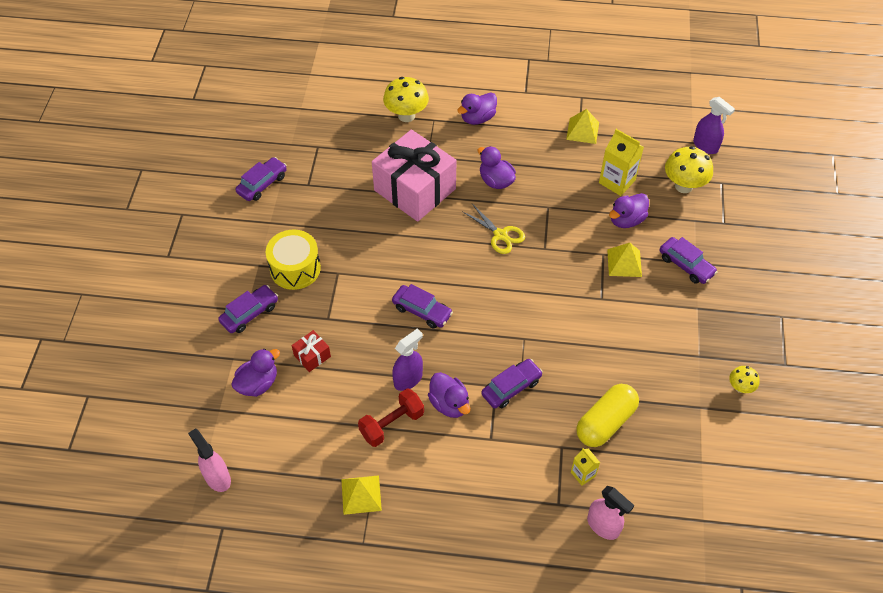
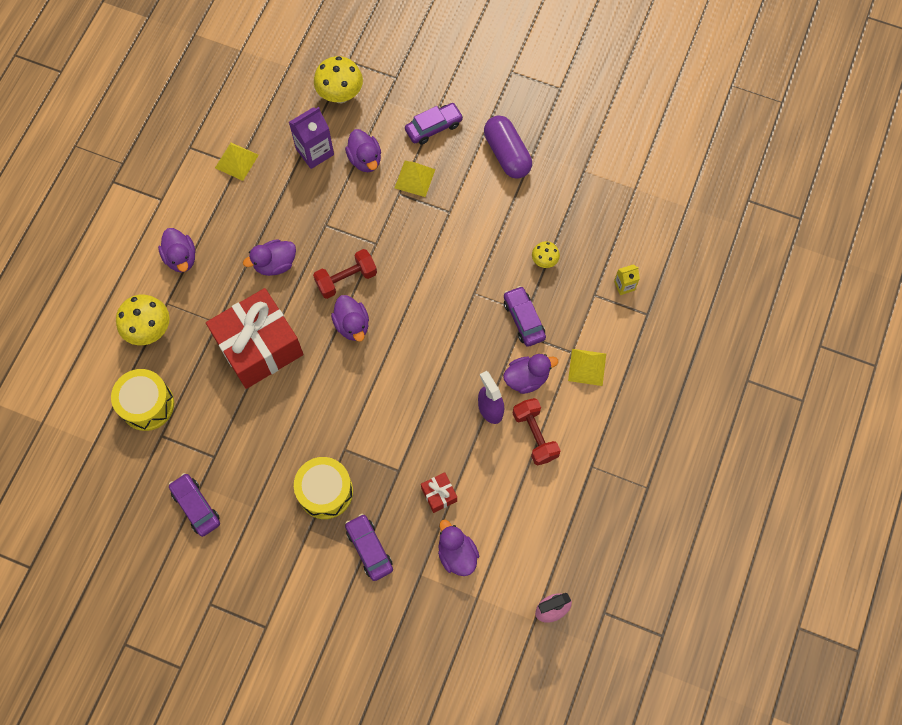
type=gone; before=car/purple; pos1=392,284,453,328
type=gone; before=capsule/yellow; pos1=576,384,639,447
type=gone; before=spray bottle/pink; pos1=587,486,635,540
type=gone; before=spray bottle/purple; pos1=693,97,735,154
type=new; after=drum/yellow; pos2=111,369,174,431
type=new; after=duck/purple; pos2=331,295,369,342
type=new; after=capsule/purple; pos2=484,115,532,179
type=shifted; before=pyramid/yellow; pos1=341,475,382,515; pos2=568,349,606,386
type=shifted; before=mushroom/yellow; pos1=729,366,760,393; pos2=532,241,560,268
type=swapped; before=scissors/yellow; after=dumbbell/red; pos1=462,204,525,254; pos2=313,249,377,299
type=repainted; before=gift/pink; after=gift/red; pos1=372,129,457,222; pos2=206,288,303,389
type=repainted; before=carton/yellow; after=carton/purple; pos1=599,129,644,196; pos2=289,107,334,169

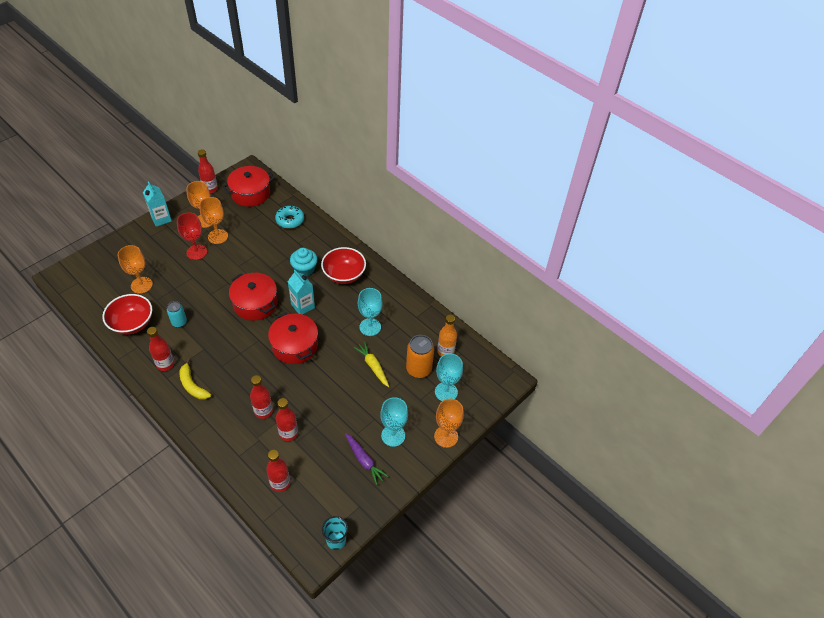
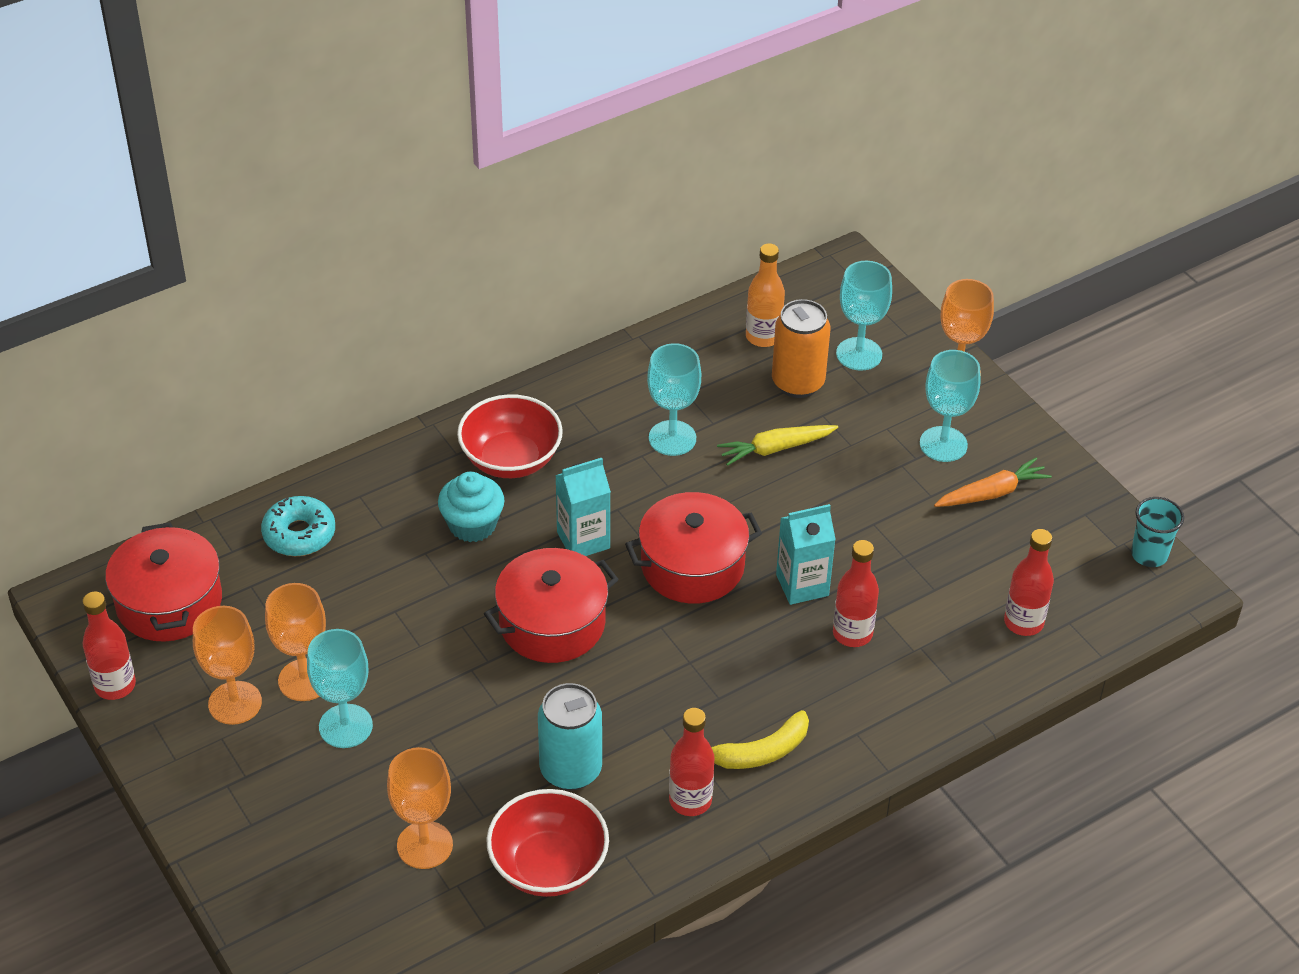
type=gone; before=bottle/red; pos1=276,398,298,441
type=shifted; before=carton/turquoise; pos1=143,181,172,227; pos2=776,504,836,605
type=repainted; before=goblet/red; after=goblet/turquoise; pos1=177,212,207,260; pos2=307,629,373,748
type=repainted; before=carrot/purple; after=carrot/orange; pos1=345,433,389,485; pos2=934,457,1052,507
type=scaled; before=can/turquoise; pos1=167,301,187,328; pos2=538,683,602,791; scale=1.63

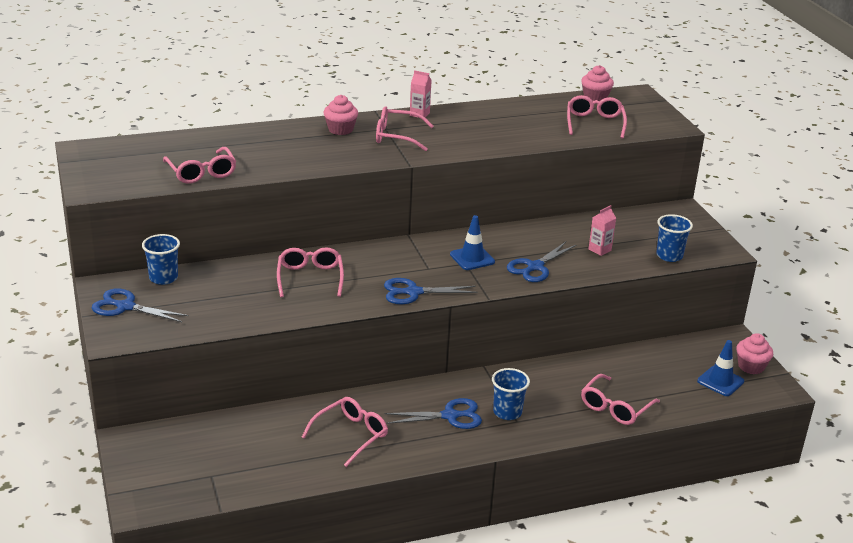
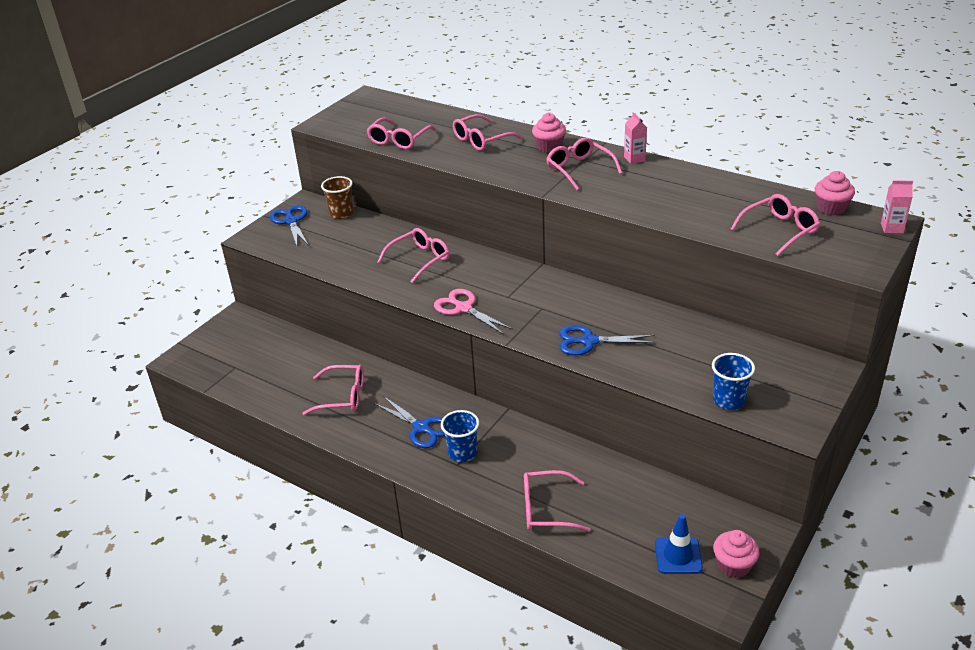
type=gone; before=traffic cone/blue; pos1=450,215,495,270
type=new; after=glasses/pink; pos2=453,114,523,151
type=shifted; before=carton/pink; pos1=589,205,616,256; pos2=881,180,913,233
type=repainted; before=cup/blue; after=cup/brown; pos1=142,234,180,285; pos2=321,176,353,219
type=repainted; before=scissors/blue; after=scissors/pink; pos1=384,278,478,304; pos2=434,289,513,335

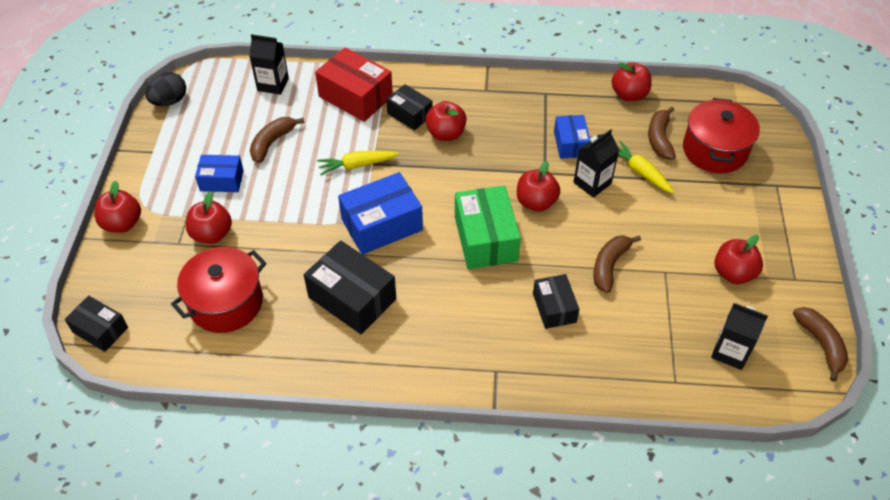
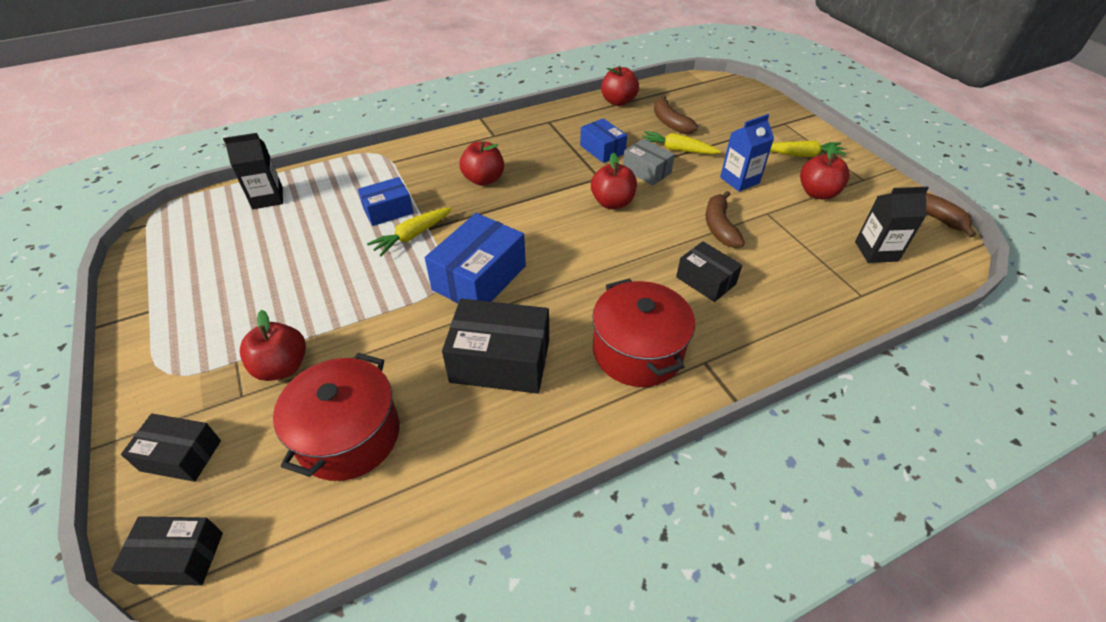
type=gone; before=apple/red; pos1=94,181,141,233
type=gone; before=egg/black; pos1=146,72,186,106
type=gone; before=banana/brown; pos1=250,117,304,163
type=gone; before=box/red; pos1=315,47,393,122
type=gone; before=box/green; pos1=455,186,521,269
type=new; after=carton/blue; pos2=720,114,774,192
type=new; after=carrot/yellow; pos2=770,140,847,157
type=shifted; before=box/blue; pos1=195,155,244,192; pos2=358,177,414,226
type=shifted; before=box/black; pos1=386,84,433,131; pos2=121,413,221,482
type=shifted; before=pot/red; pos1=683,98,760,173; pos2=592,278,695,387
type=swapped; before=carton/black; after=box/grey; pos1=573,129,619,198; pos2=623,139,675,186

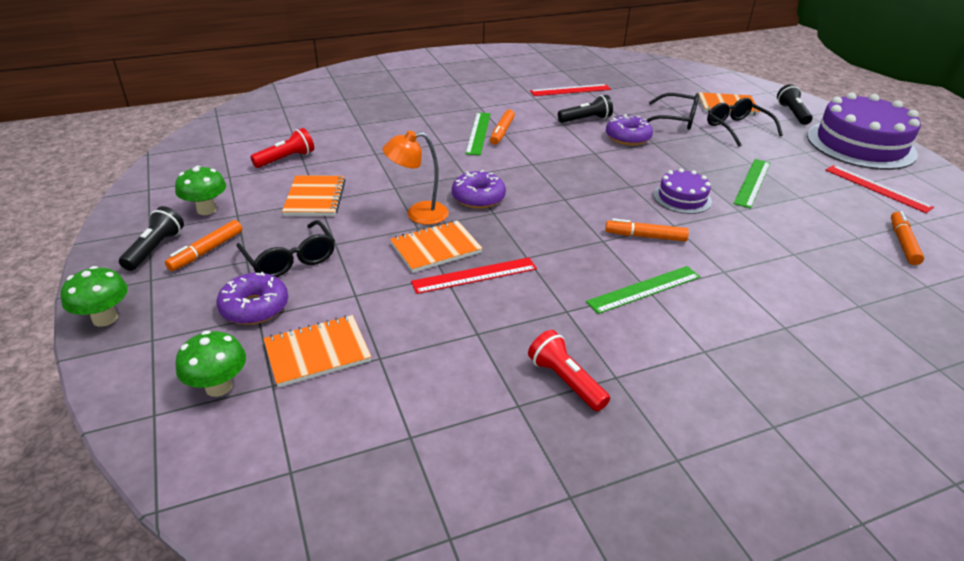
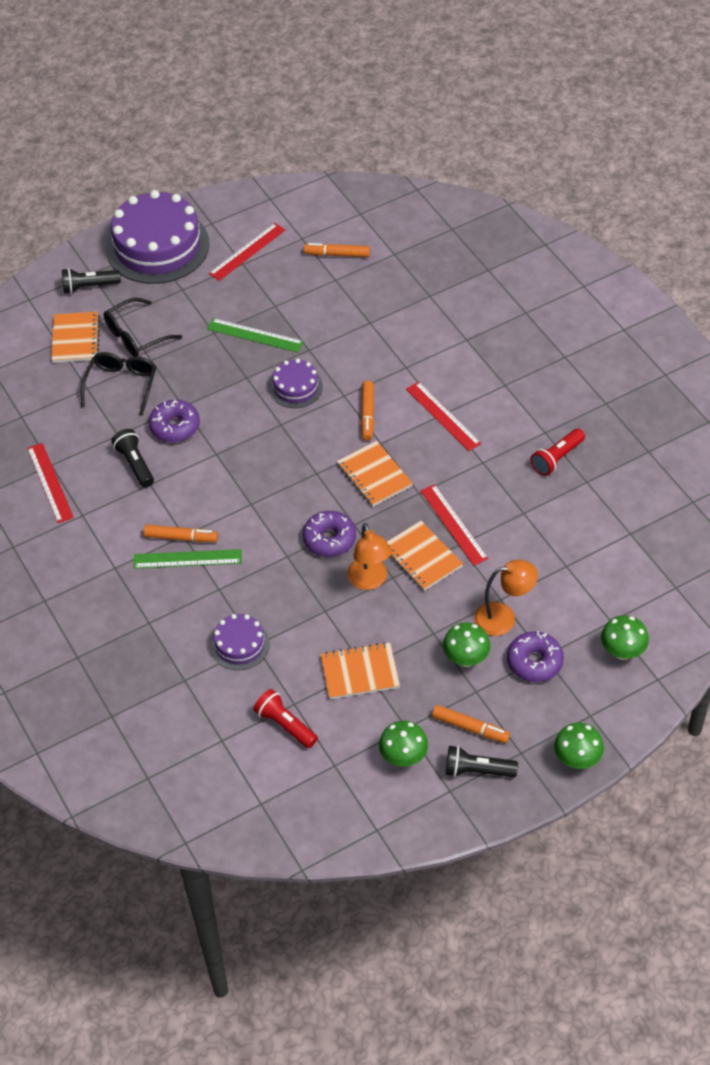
type=new; after=cake/purple; pos2=210,614,270,670
type=new; after=lamp/orange; pos2=474,560,538,636
type=shifted; before=notebook/orange; pos1=263,315,371,388; pos2=337,441,413,507
type=swapped; before=glasses/black; after=mushroom/green; pos1=236,220,335,277; pos2=443,622,491,667
type=repainted; before=ruler/green; after=ruler/red; pos1=586,266,700,314; pos2=406,382,481,451

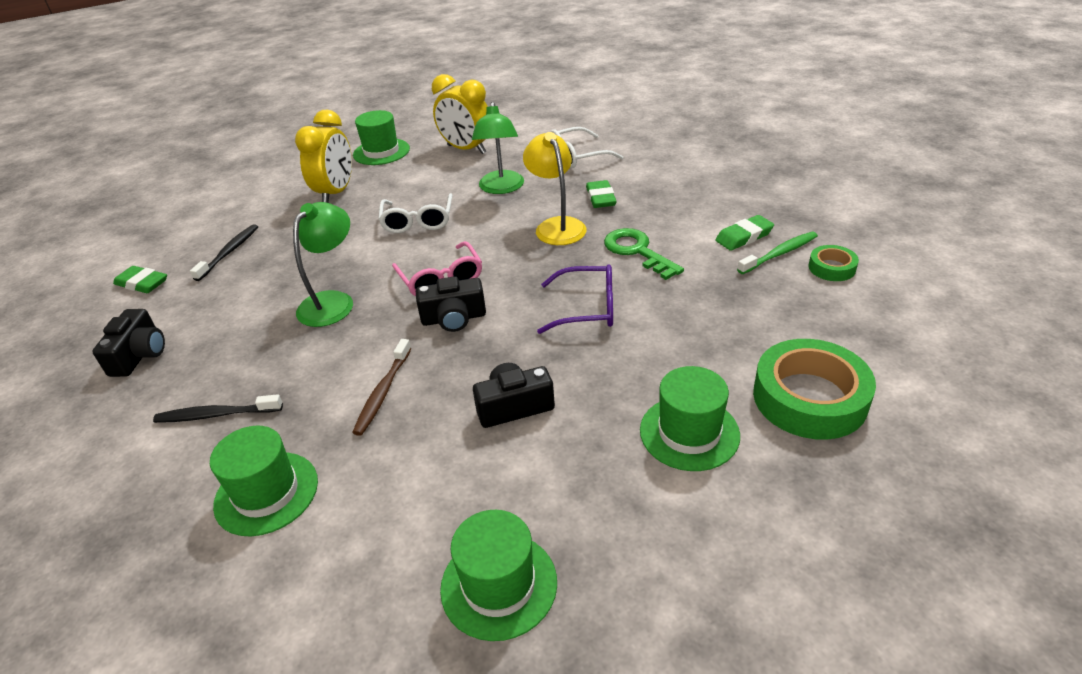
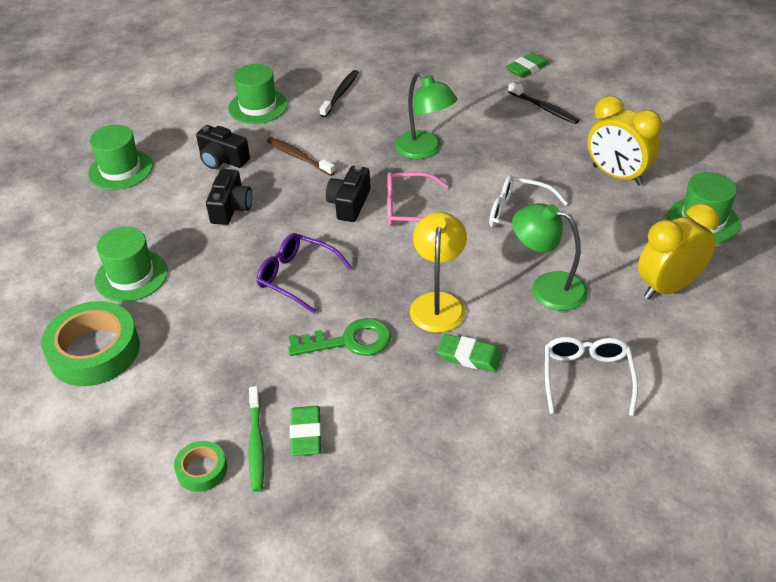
type=shifted; before=camera/black; pos1=92,309,165,377; pos2=196,125,250,169
type=rotated; before=lamp/yellow; pos1=523,132,586,245; pos2=410,212,467,333; turn=-90
type=rotated; before=glasses/purple; pos1=537,265,613,334; pos2=257,233,352,313; turn=90

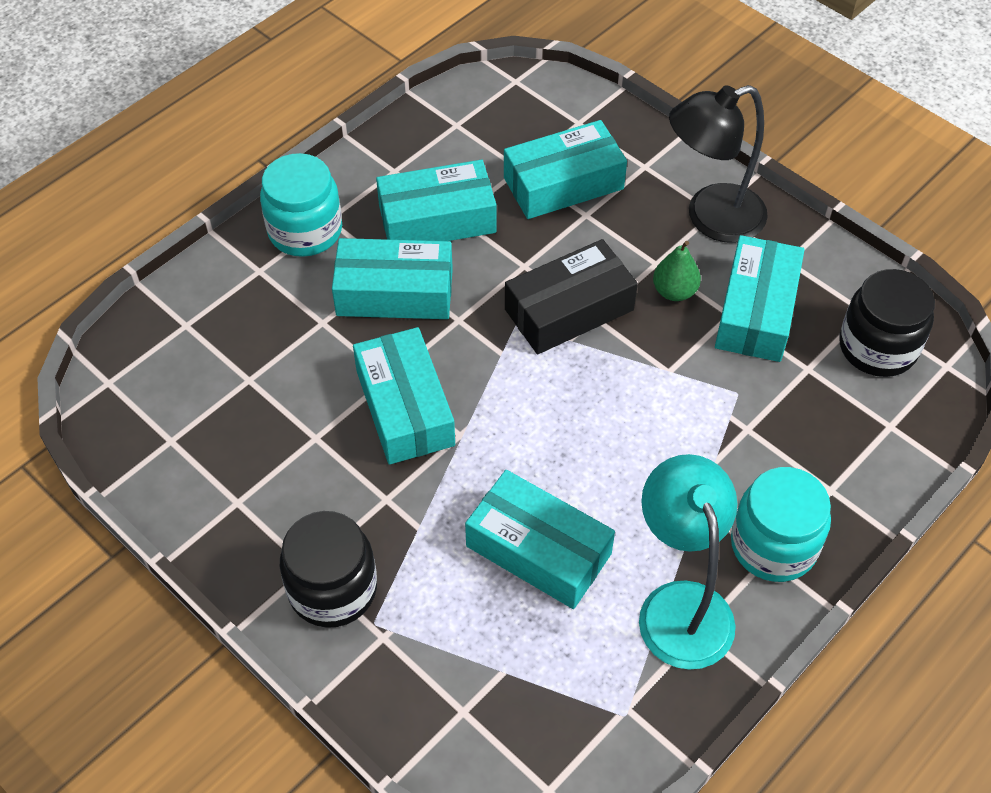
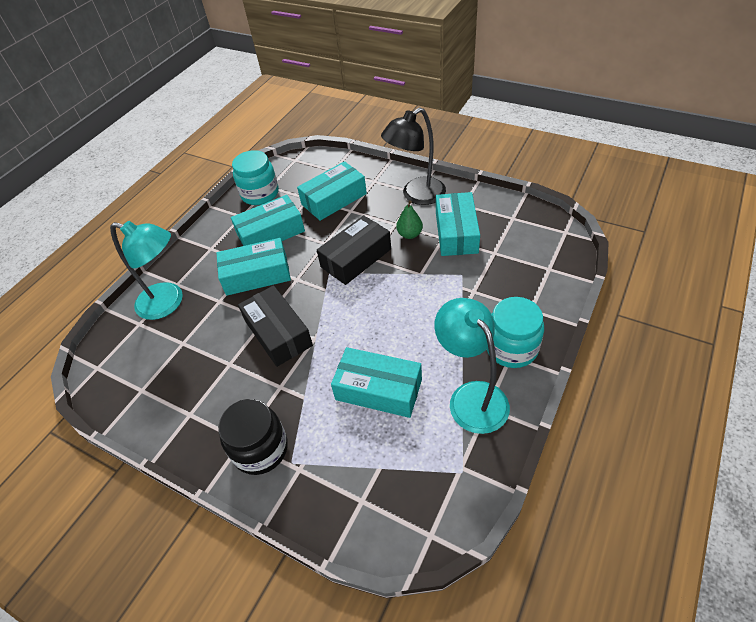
type=gone; before=jar/black; pos1=839,269,935,377
type=new; after=lamp/turquoise; pos2=110,221,183,320
type=shifted; before=jar/turquoise; pos1=260,153,342,257; pos2=232,150,279,205
type=repainted; before=box/turquoise; after=box/black; pos1=353,327,455,465; pos2=238,285,313,367

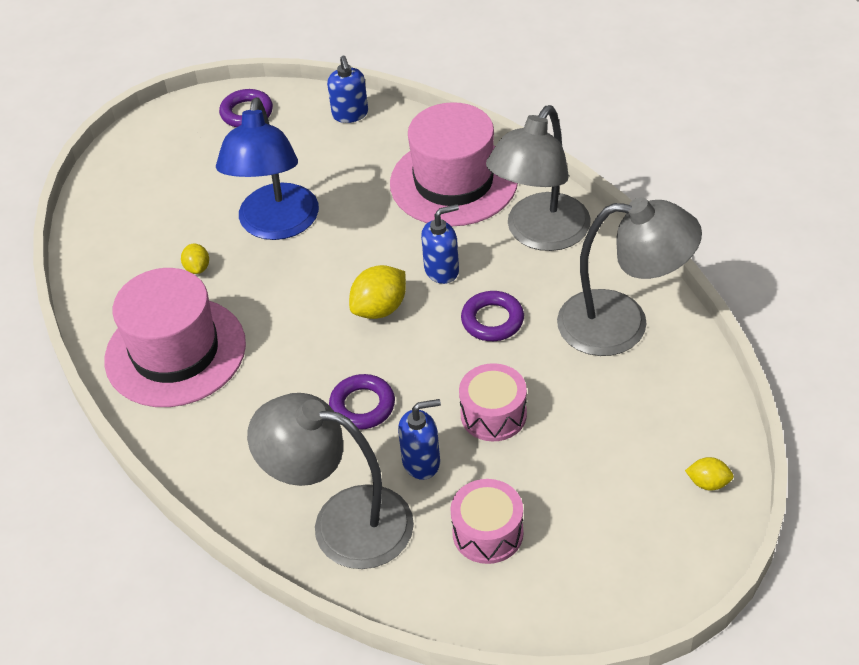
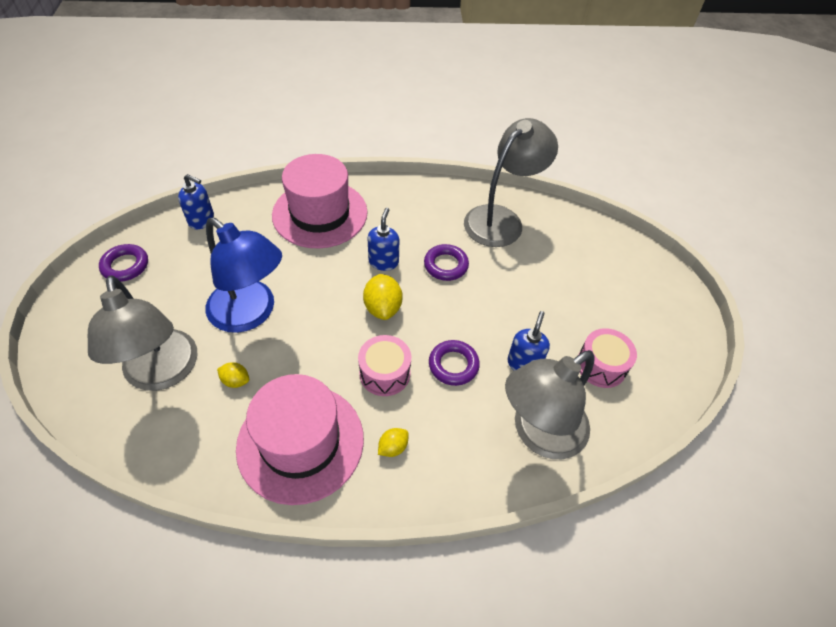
type=shifted; before=drum/pink; pos1=459,363,527,441; pos2=358,335,411,396
type=shifted; before=lamp/grey; pos1=486,105,591,251; pos2=88,275,197,391
type=shifted; before=lemon/yellow; pos1=685,457,734,491; pos2=378,428,409,457

